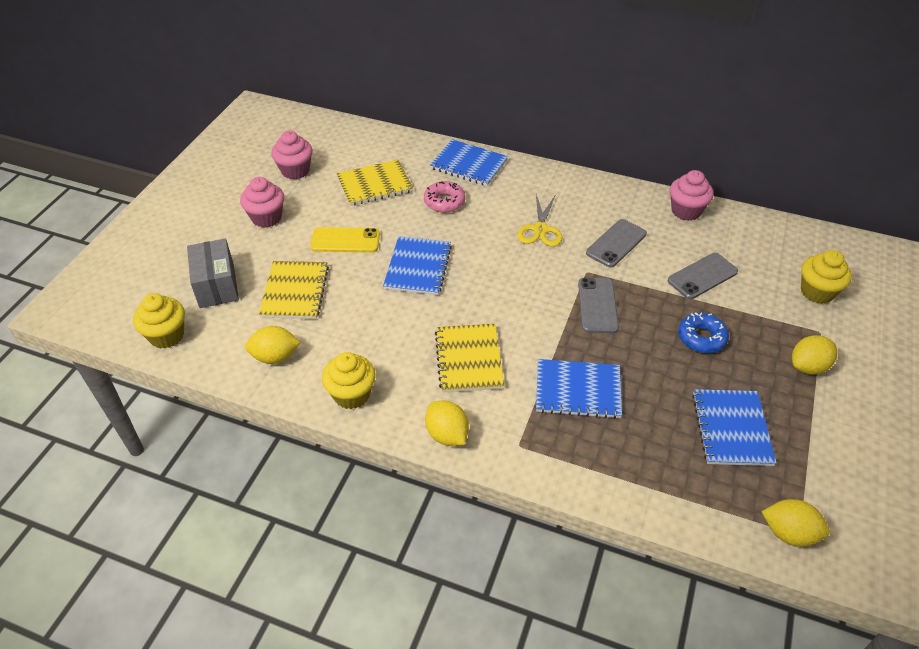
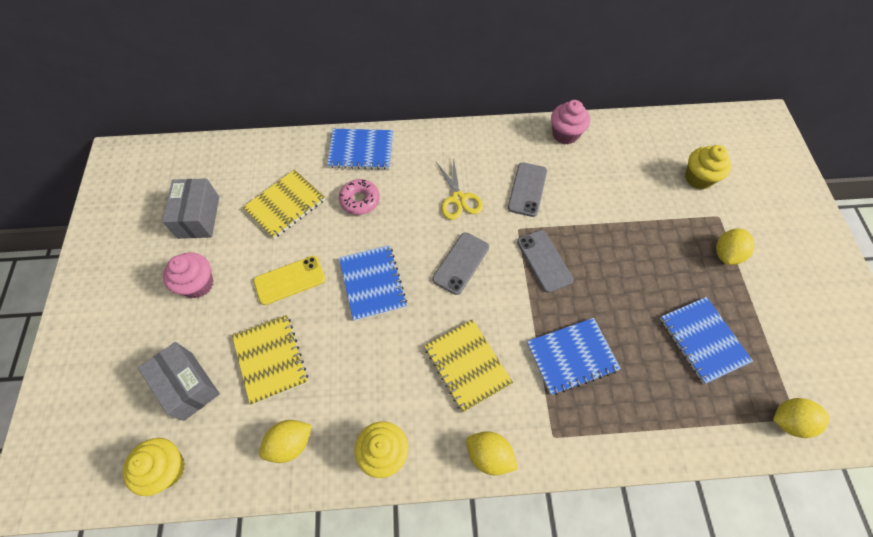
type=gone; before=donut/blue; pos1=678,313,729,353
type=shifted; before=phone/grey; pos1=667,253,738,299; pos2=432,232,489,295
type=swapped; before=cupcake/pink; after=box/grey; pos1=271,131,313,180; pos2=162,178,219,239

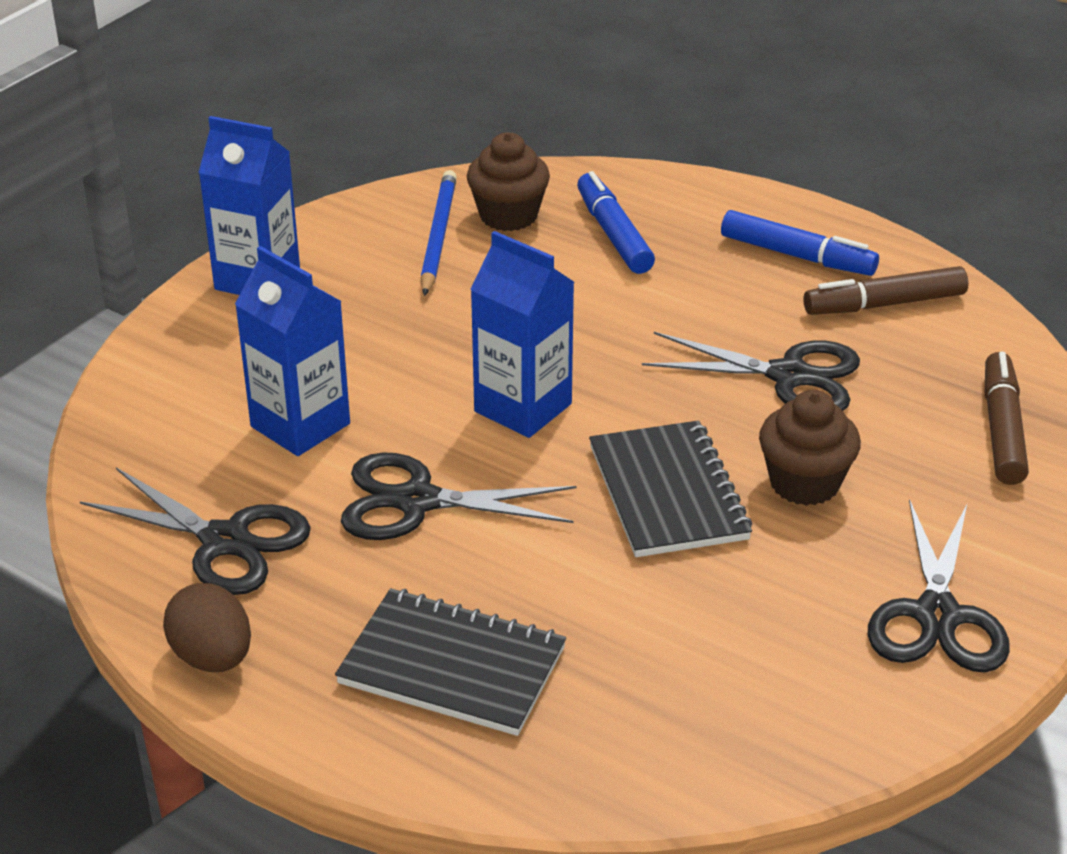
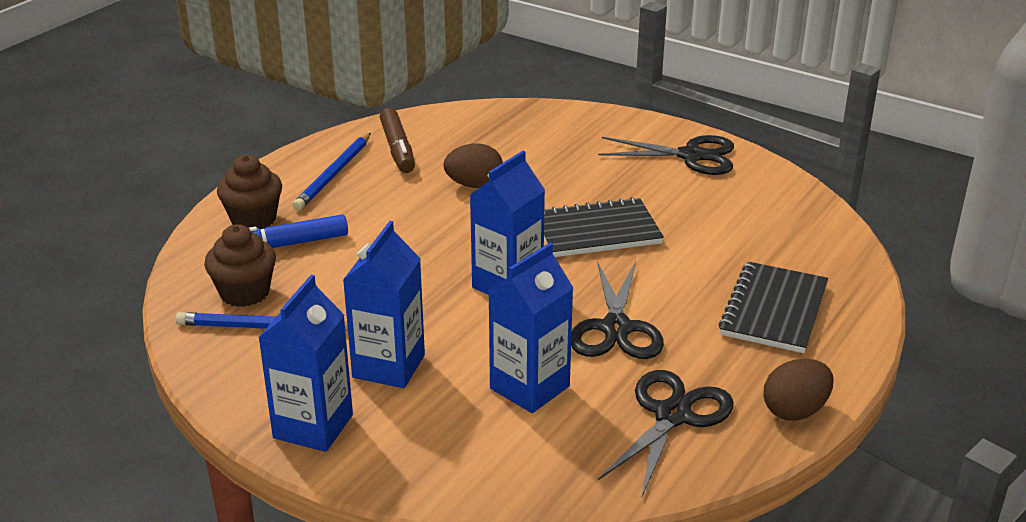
type=gone; before=marker/brown; pos1=985,352,1029,485
type=new; after=carton/blue; pos2=343,221,425,388
type=shifted; before=cupcake/brown; pos1=759,390,861,506; pos2=217,155,282,229
type=swapped; before=scissors/black; after=egg/brown; pos1=642,332,860,411; pos2=443,143,503,188
type=swapped; before=marker/blue; after=pencil/blue; pos1=721,210,879,276; pos2=293,133,371,210

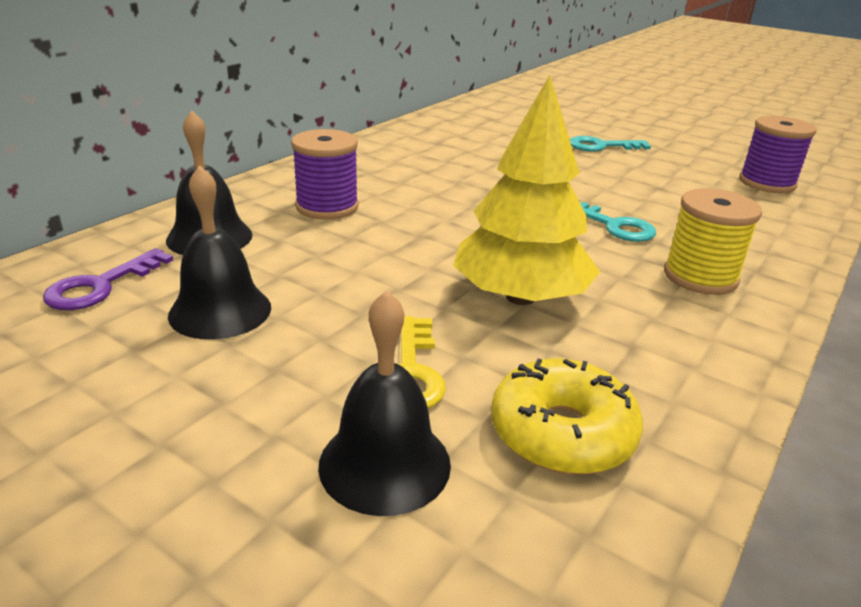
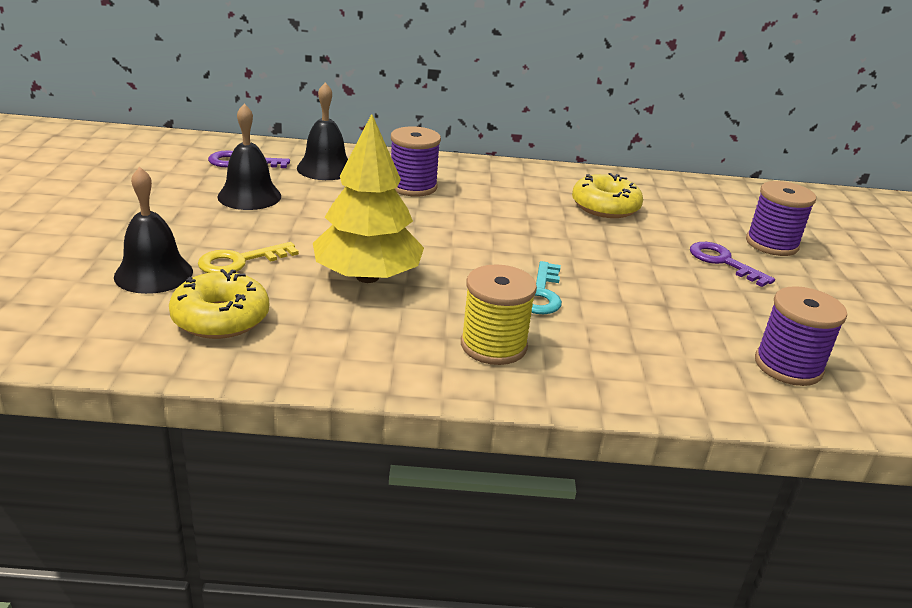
type=new; after=donut/yellow; pos2=572,173,643,218
type=new; after=spool/purple; pos2=746,181,816,256
type=repainted; before=key/turquoise; after=key/purple; pos1=570,136,651,152; pos2=690,242,775,287

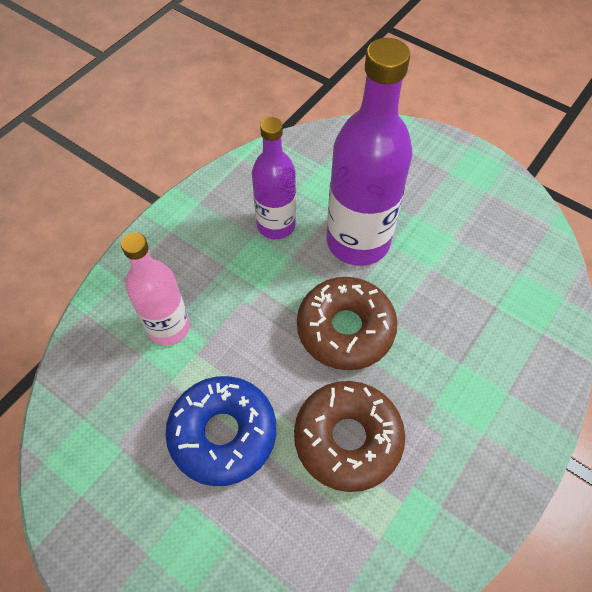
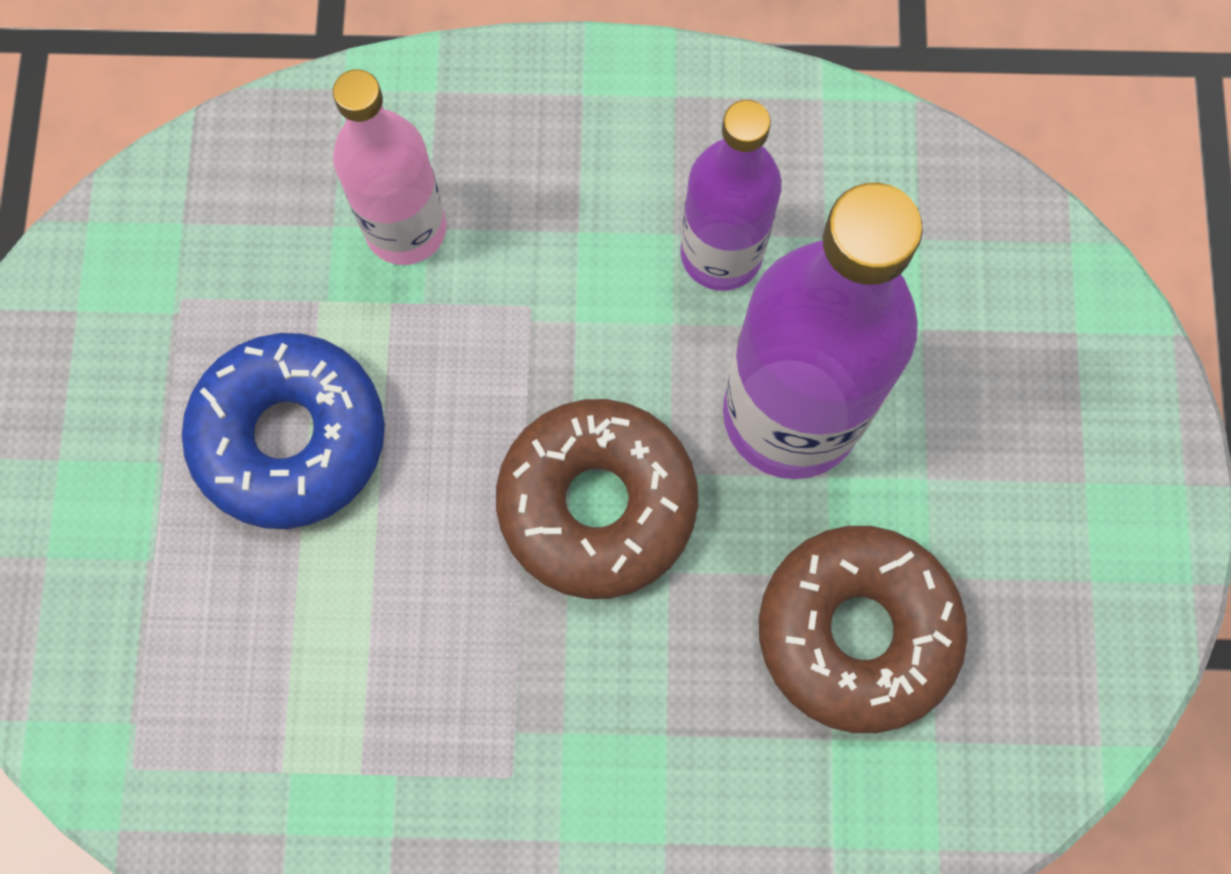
type=shifted; before=donut/brown; pos1=294,381,405,492; pos2=759,526,968,733

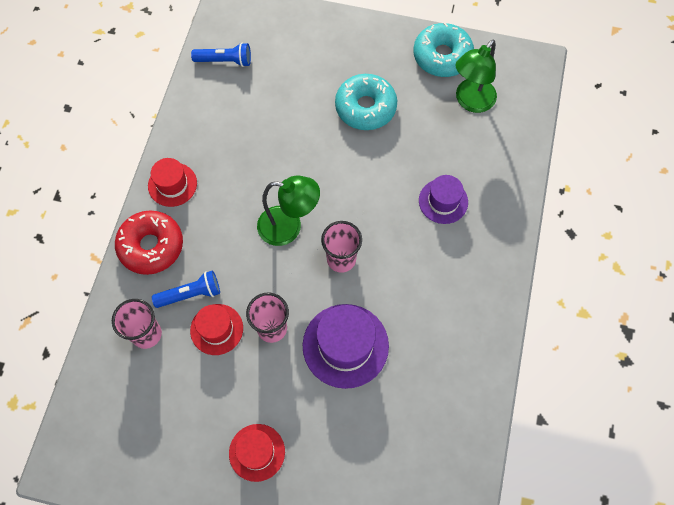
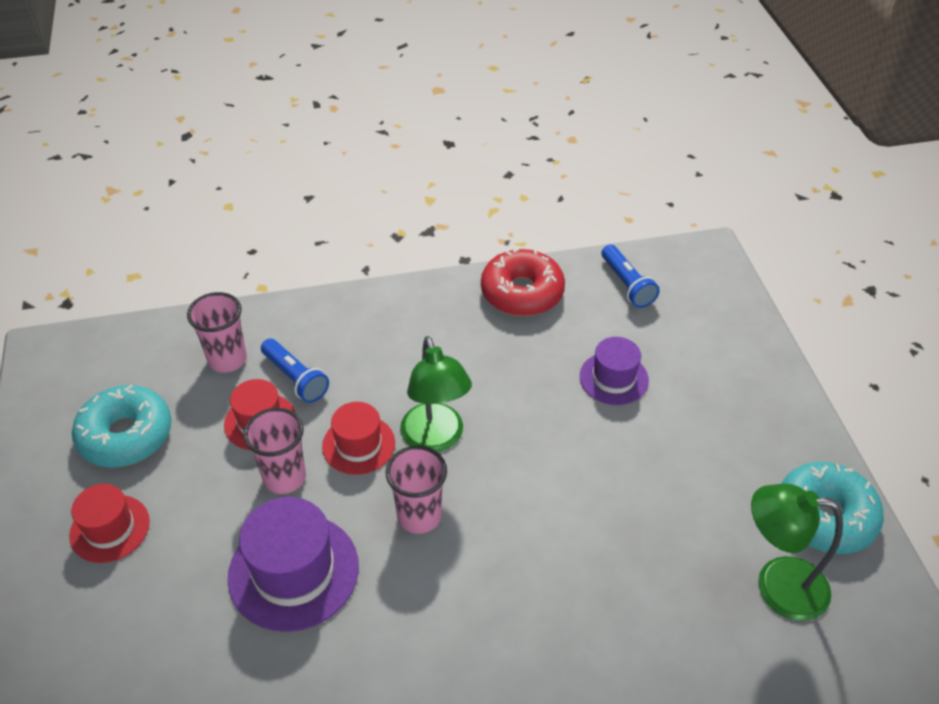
type=shifted; before=donut/red; pos1=115,210,183,275; pos2=481,248,565,316
type=shifted; before=hat/red; pos1=148,158,197,207; pos2=322,402,395,475
type=shifted; before=donut/turquoise; pos1=335,74,397,130; pos2=72,385,172,468
type=shifted; before=hat/purple; pos1=419,175,468,224; pos2=580,337,649,405

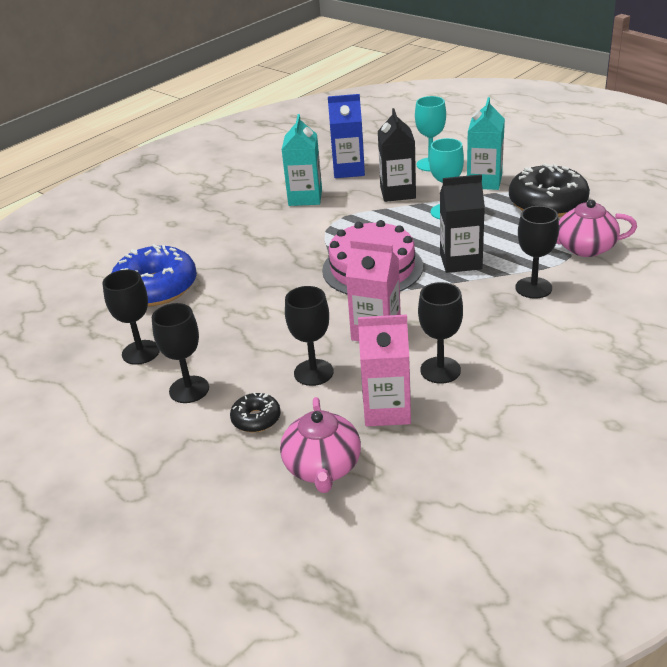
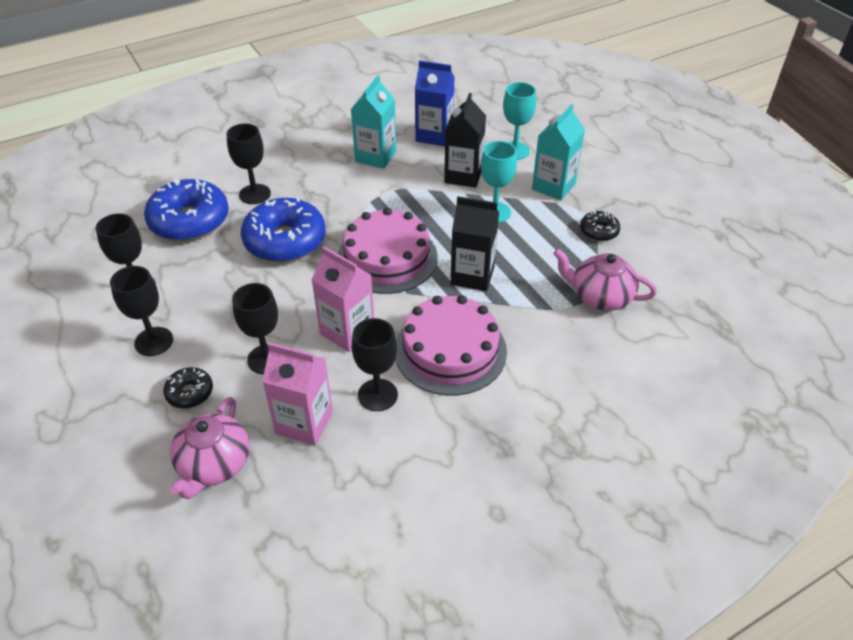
type=new; after=donut/blue; pos2=241,197,326,262
type=new; after=cake/pink; pos2=395,295,507,395
type=shifted; before=goblet/black; pos1=515,206,559,299; pos2=227,123,271,204
type=scaled; before=donut/black; pos1=509,163,590,217; pos2=580,211,620,241; scale=0.48

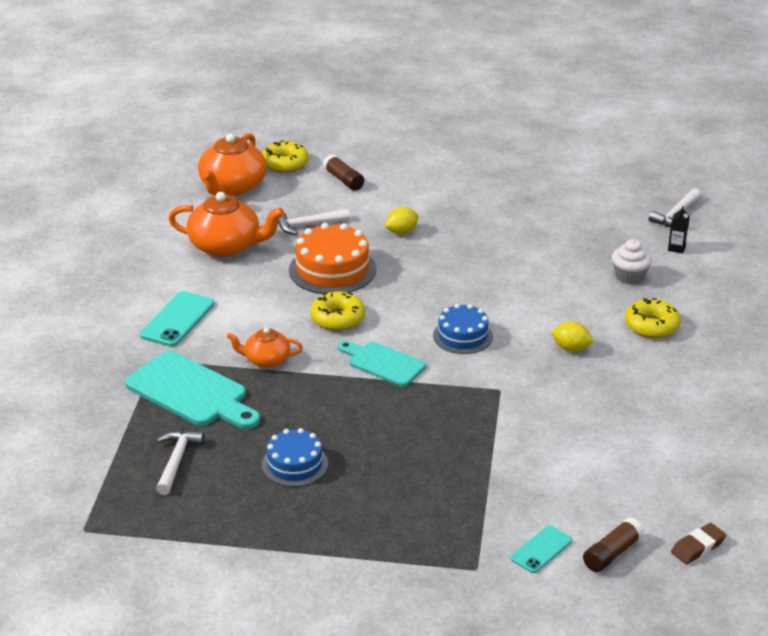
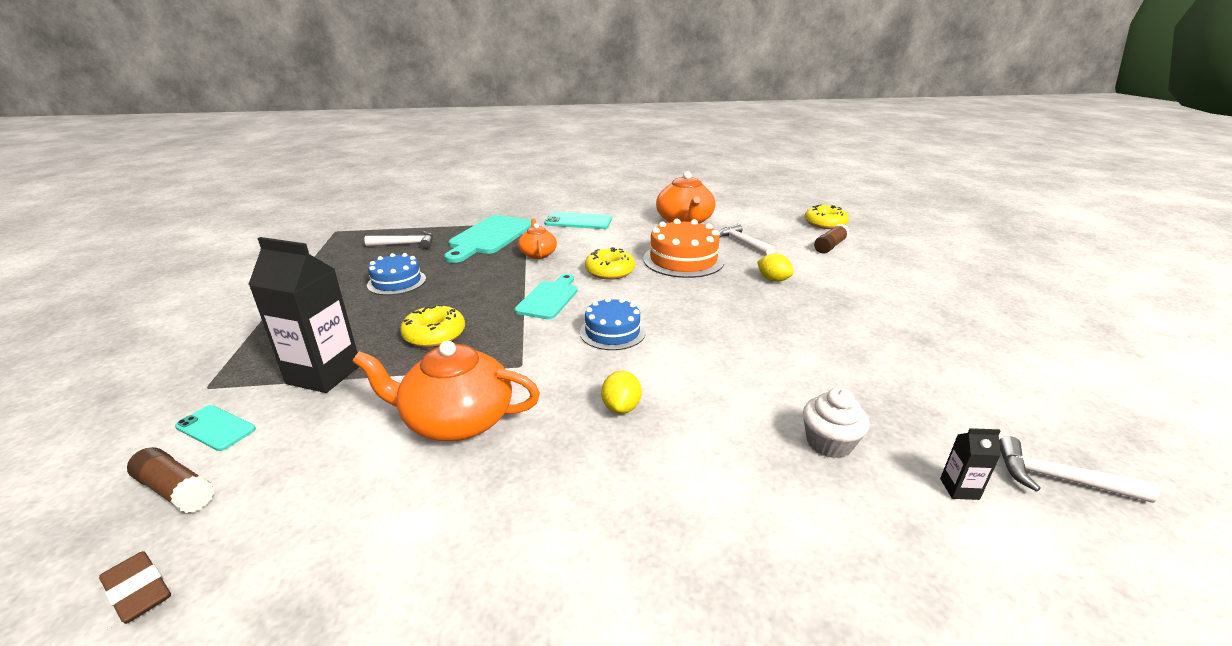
type=new; after=carton/black; pos2=248,237,359,393
type=shifted; before=teapot/orange; pos1=198,133,267,196; pos2=352,341,540,441
type=shifted; before=donut/yellow; pos1=625,298,681,338; pos2=400,305,465,347

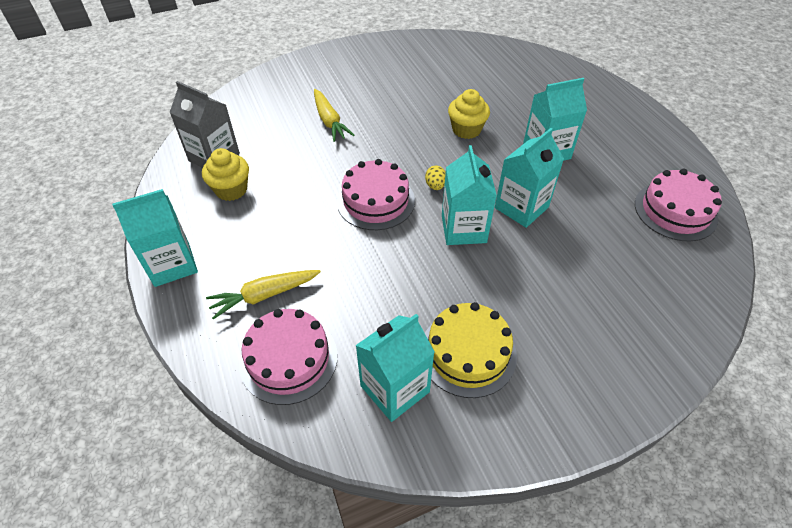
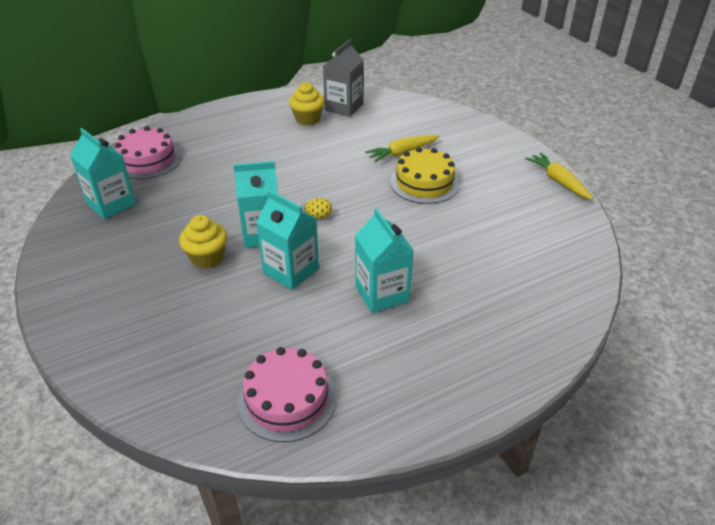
type=gone; before=carton/turquoise; pos1=112,189,198,287
type=gone; before=cake/pink; pos1=337,159,415,230
type=shifted; before=carrot/yellow; pos1=206,270,321,320; pos2=525,152,593,200
type=shifted; before=cake/yellow; pos1=425,302,517,398; pos2=390,147,459,204
type=shifted; before=cupcake/yellow; pos1=448,89,490,139; pos2=179,215,227,269

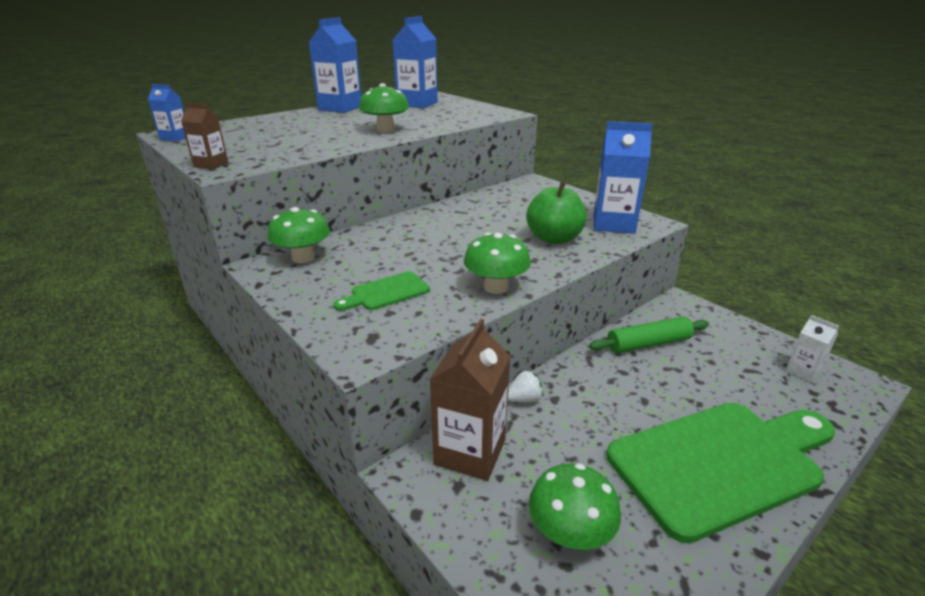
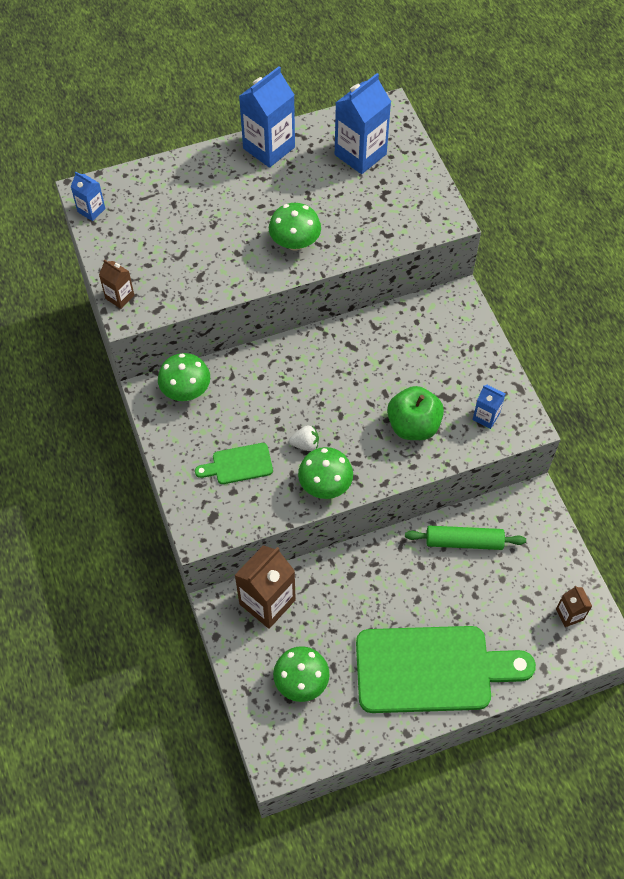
type=shifted; before=strawberry/white; pos1=508,371,544,403; pos2=289,425,319,451
type=repainted; before=carton/white; after=carton/brown; pos1=786,315,839,382; pos2=556,586,592,627
type=scaled; before=carton/blue; pos1=593,121,653,234; pos2=472,385,505,429; scale=0.52

